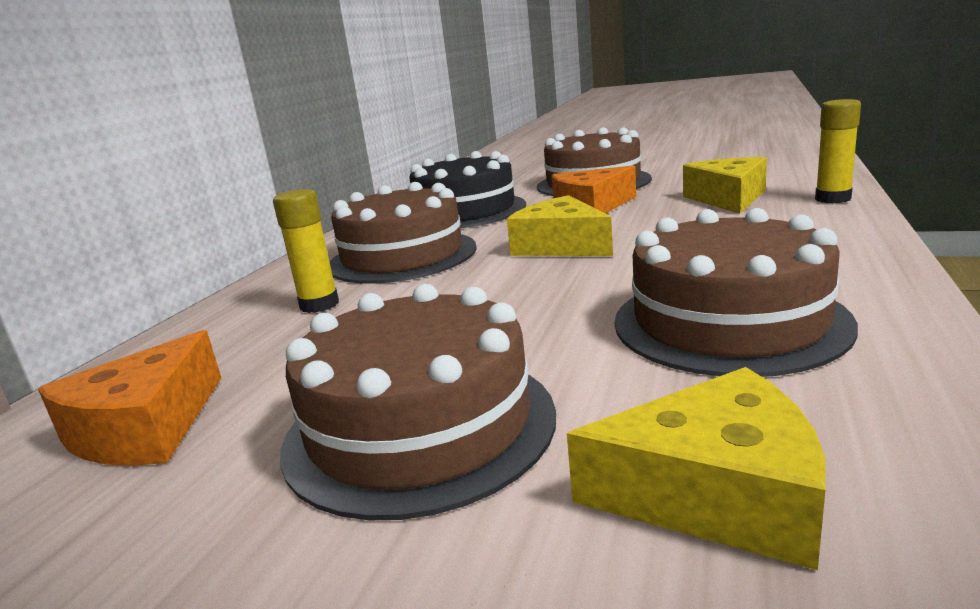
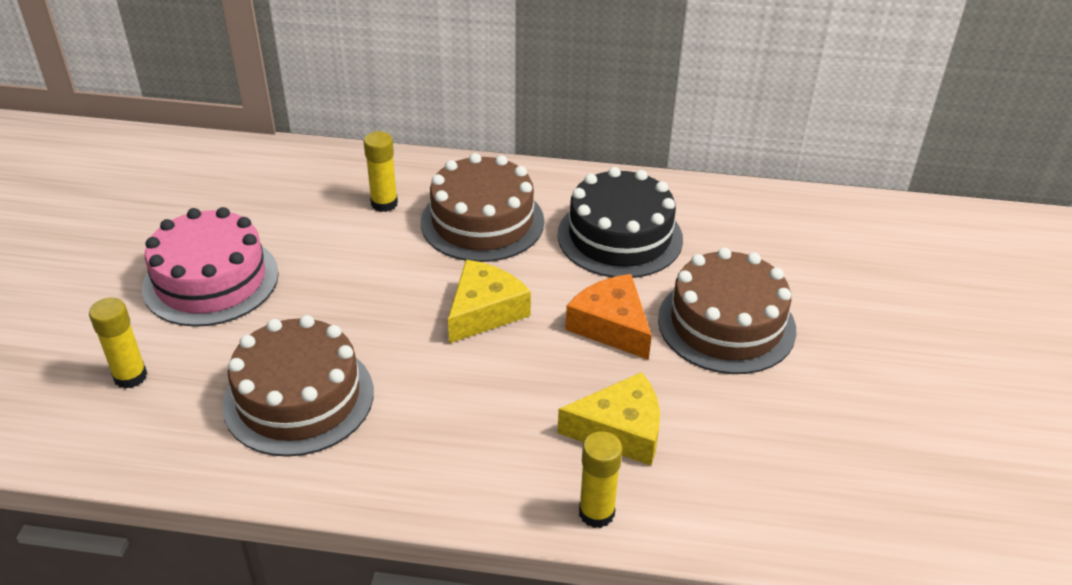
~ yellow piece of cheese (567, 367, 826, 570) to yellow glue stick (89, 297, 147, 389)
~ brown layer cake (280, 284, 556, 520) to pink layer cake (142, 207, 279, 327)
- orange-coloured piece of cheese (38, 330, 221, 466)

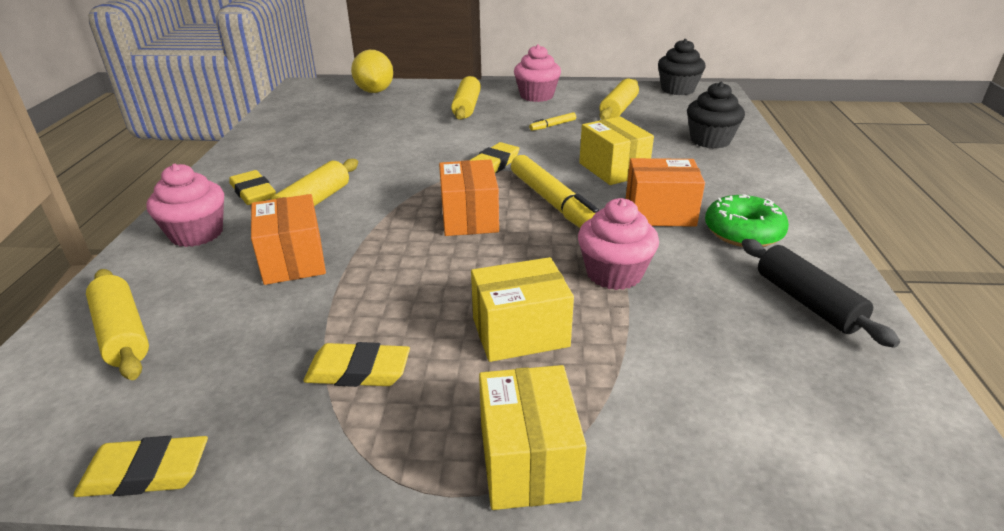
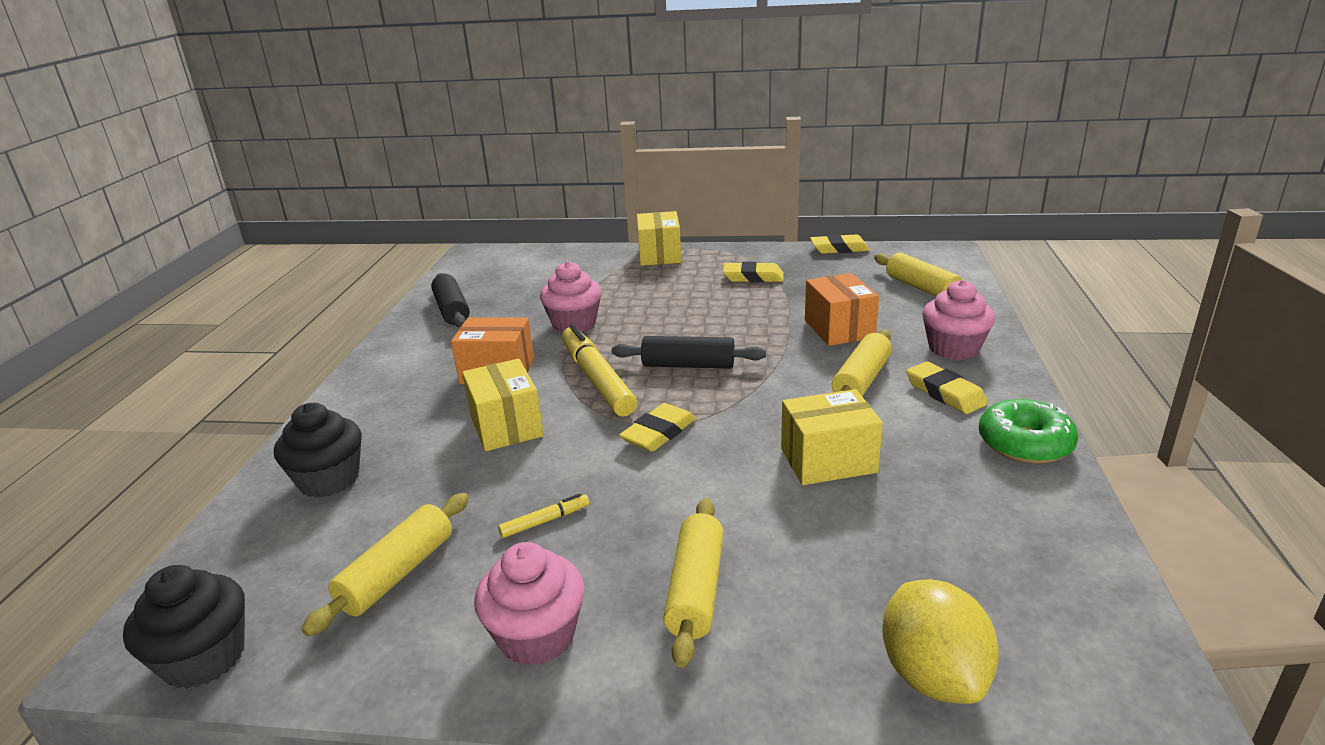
~ orange-coloured box (439, 160, 499, 236) to jet-black rolling pin (612, 336, 766, 369)
~ yellow box (471, 257, 574, 362) to (781, 389, 883, 485)
~ leaf-green donut (705, 194, 789, 247) to (979, 399, 1078, 464)

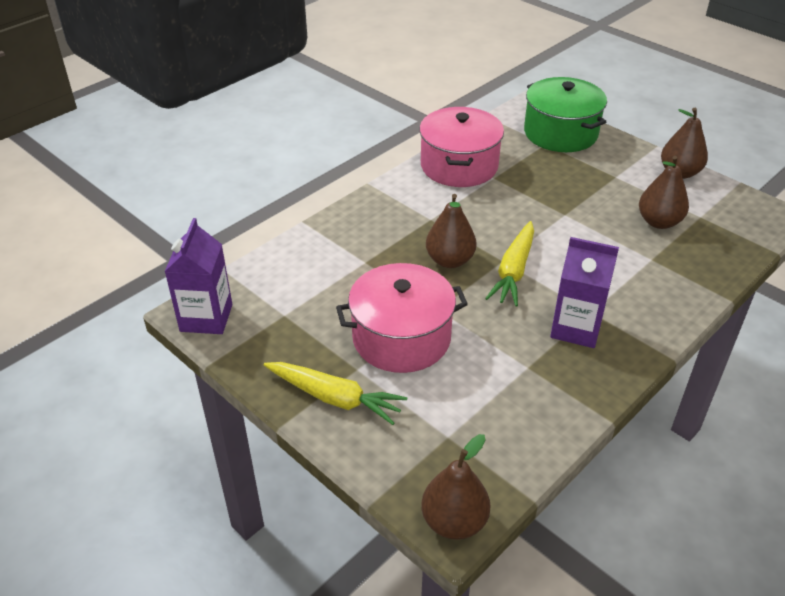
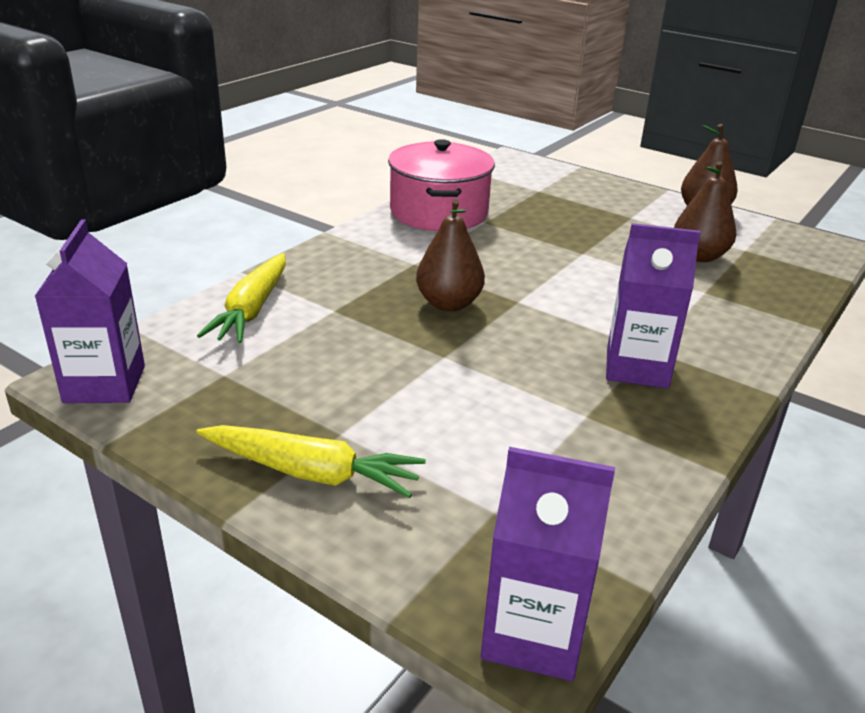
~ yellow toy carrot (485, 221, 534, 306) to (197, 253, 286, 343)
~ brown pear (421, 434, 490, 540) to purple carton (481, 447, 615, 681)
- pink pot (336, 263, 468, 373)
- leaf-green pot (524, 77, 607, 152)

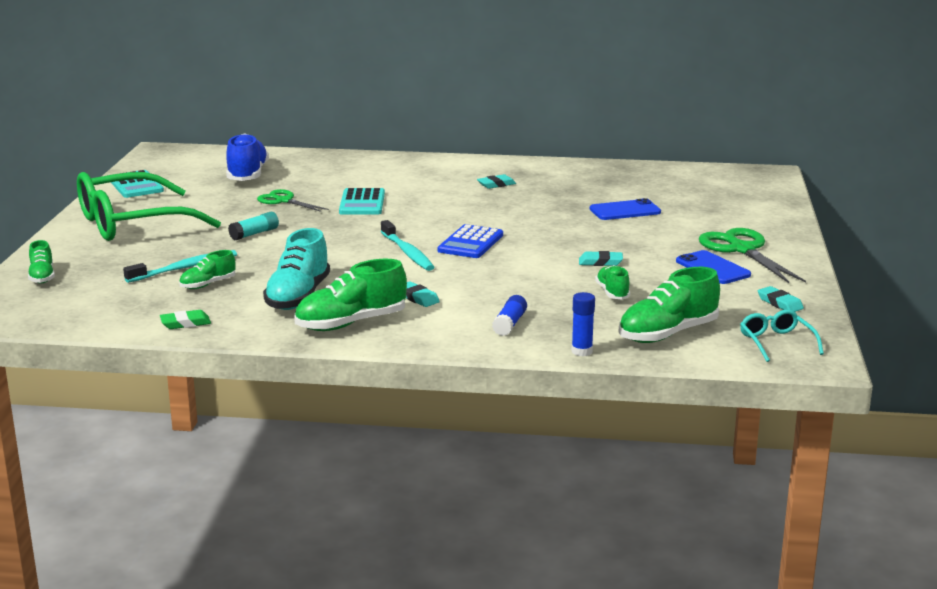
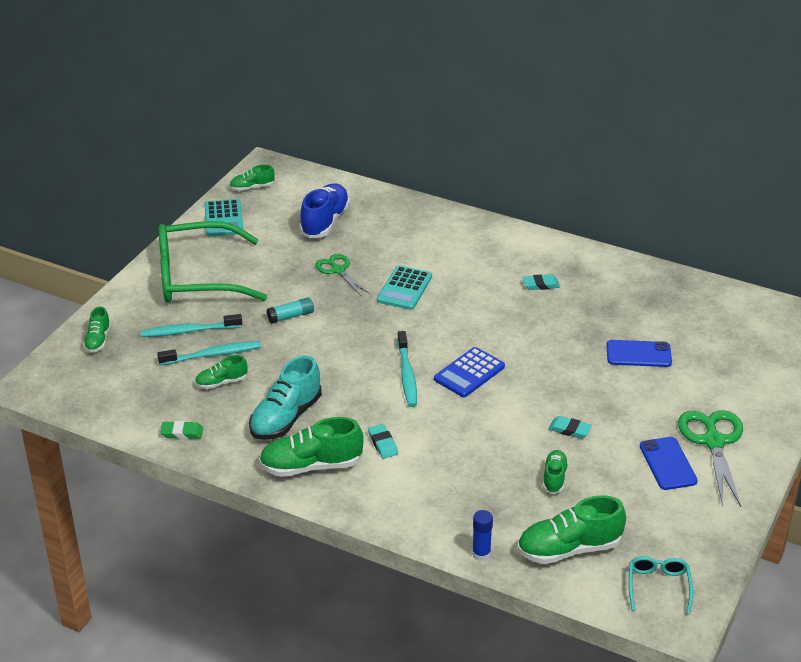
+ turquoise toothbrush (141, 314, 242, 337)
+ leaf-green sneaker (230, 164, 275, 191)
- cobalt glue stick (492, 295, 527, 336)
- turquoise gum eraser (758, 286, 804, 312)

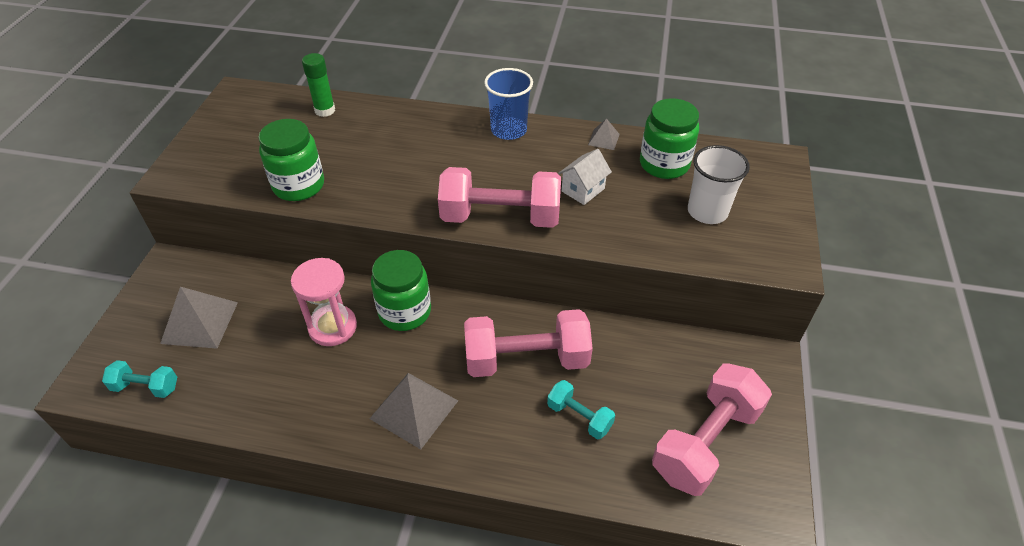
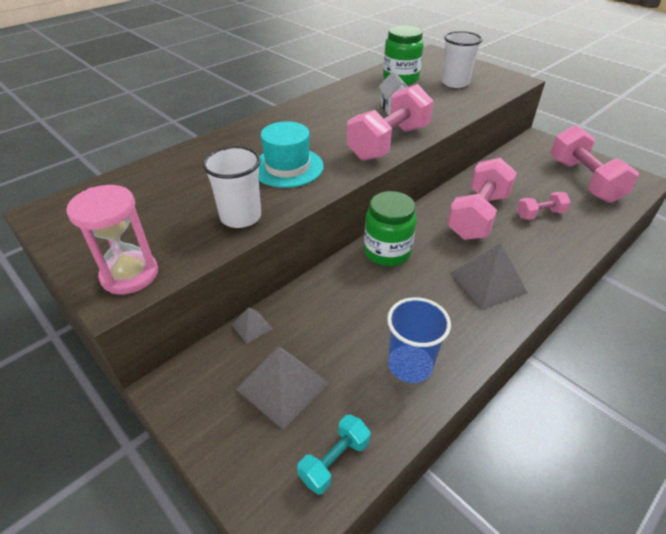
~ pink sandglass (291, 258, 357, 346) to (66, 185, 158, 294)
~ leaf-green jam jar (258, 119, 324, 201) to white beaker (202, 146, 261, 228)
~ grey pyramid shape (588, 118, 620, 150) to (232, 307, 273, 344)
+ turquoise top hat (259, 121, 324, 188)
~ cobalt beaker (484, 68, 533, 140) to (387, 297, 451, 383)
~ turquoise dumbbell (547, 380, 615, 439) to pink dumbbell (517, 192, 571, 220)
- leaf-green glue stick (302, 53, 335, 117)

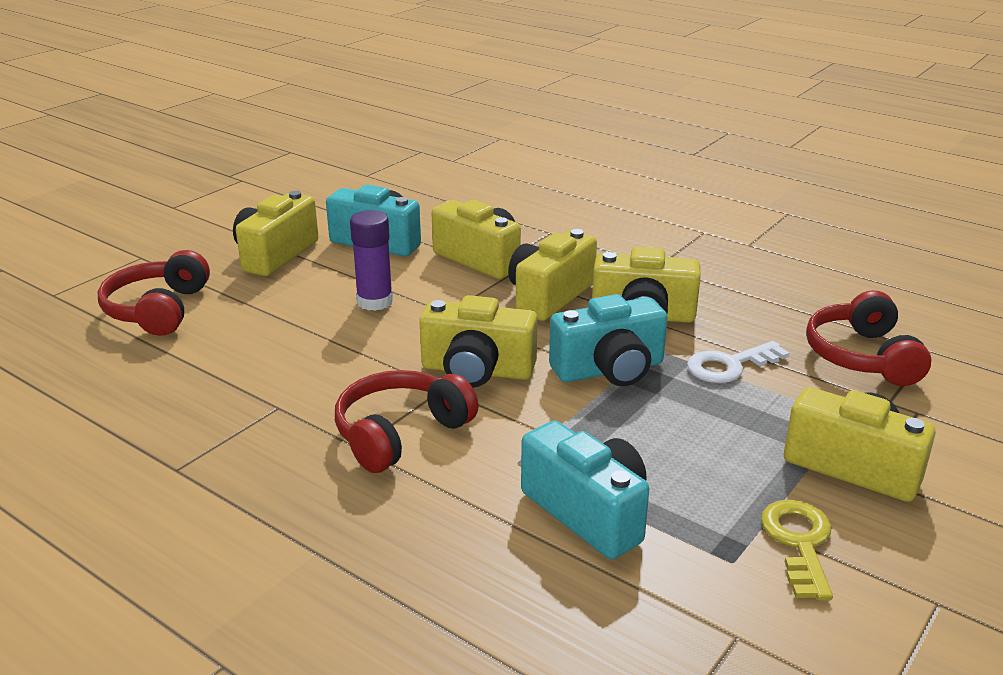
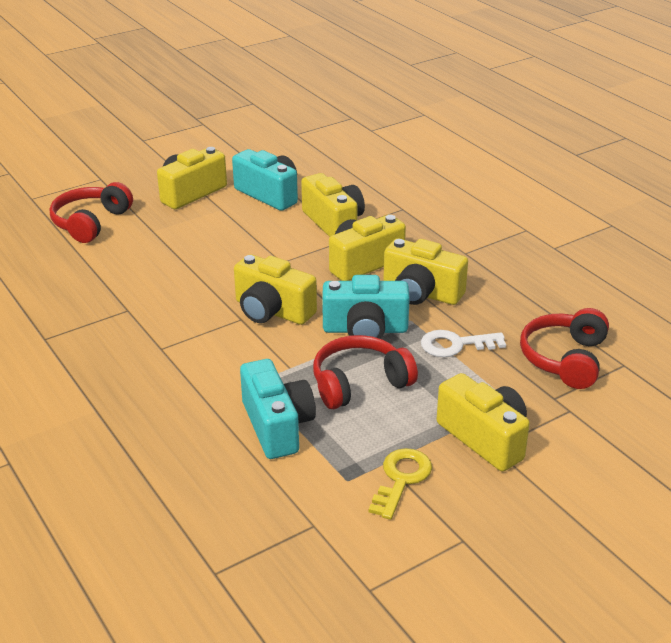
~ crimson headphones (335, 370, 478, 473) to (313, 335, 418, 409)
- purple glue stick (350, 210, 393, 311)

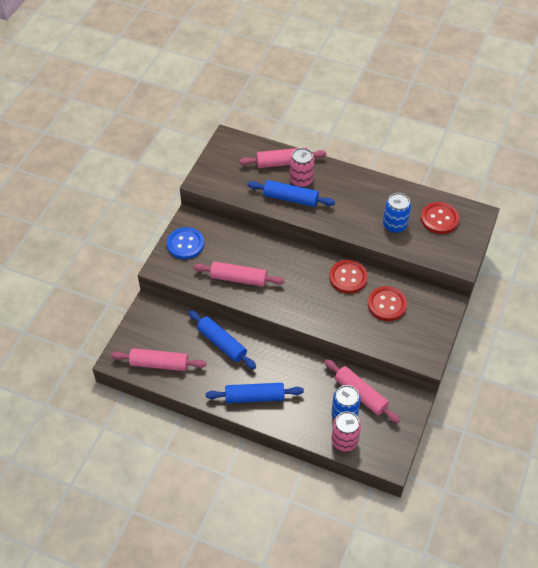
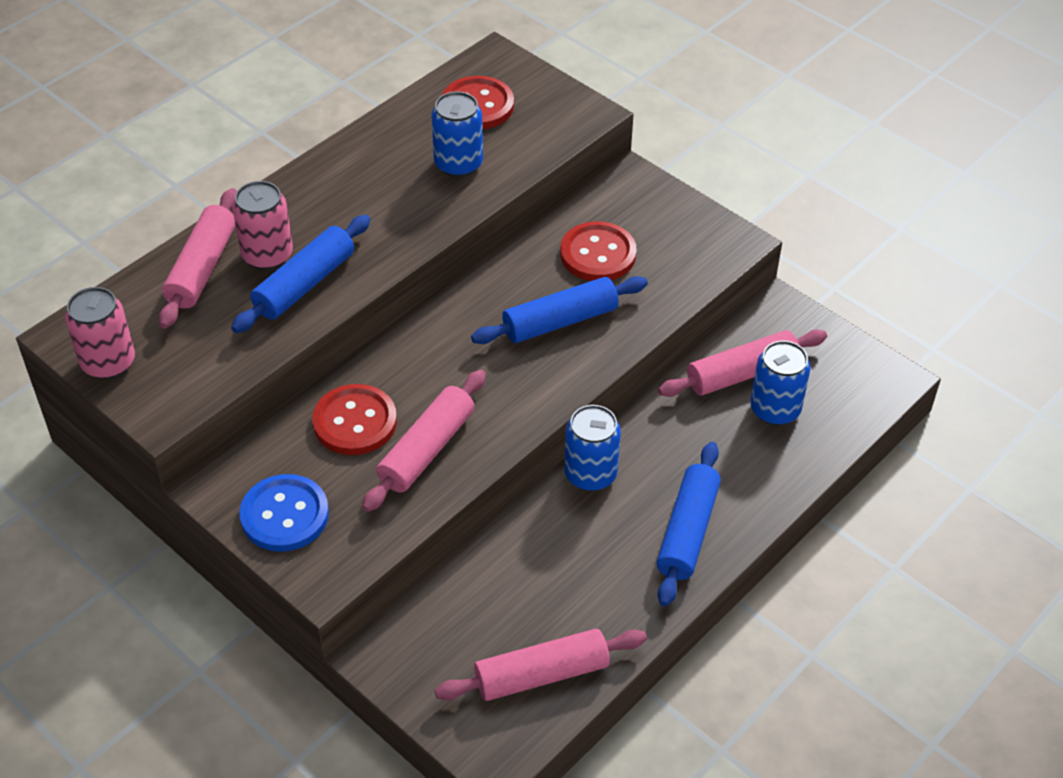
~ pink soda can (331, 411, 361, 451) to (65, 287, 135, 379)
~ crimson shirt button (329, 260, 368, 293) to (312, 384, 397, 455)
~ pink rolling pin (111, 348, 206, 371) = (435, 629, 647, 701) 45 degrees clockwise
~ cobalt rolling pin (188, 310, 256, 369) to (471, 276, 648, 344)
+ cobalt soda can (564, 405, 621, 491)

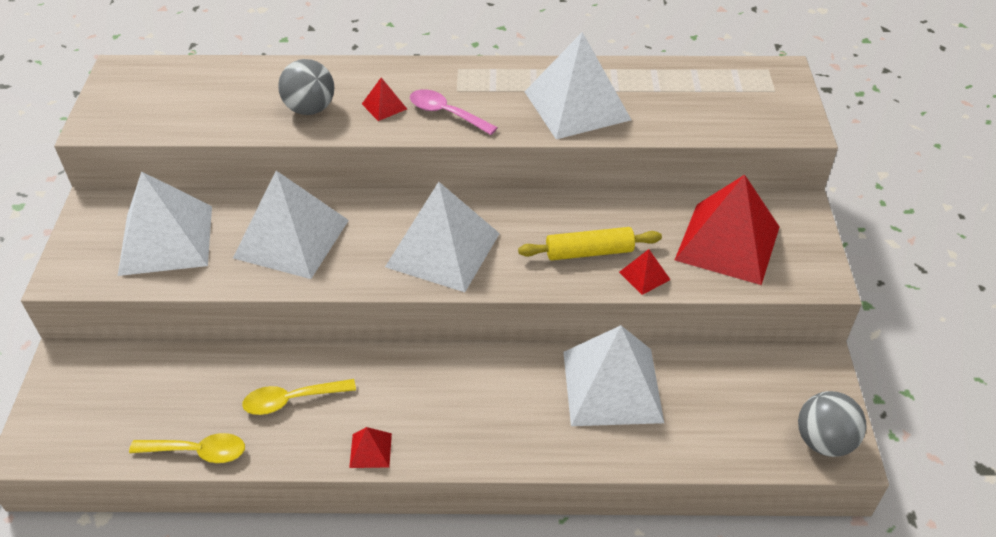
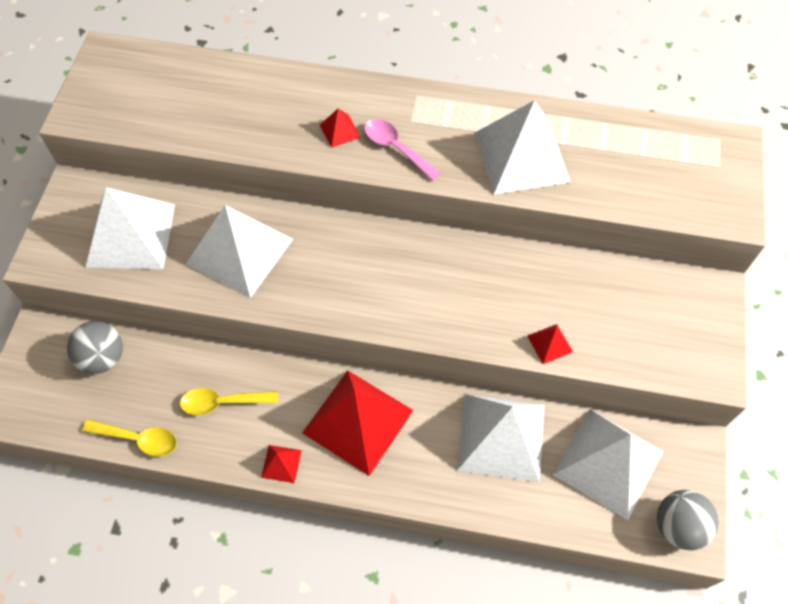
~ grey ball (278, 59, 334, 115) to (67, 321, 123, 374)
~ crimson pyramid shape (675, 175, 780, 285) to (302, 370, 413, 476)
~ white pyramid shape (385, 182, 500, 292) to (553, 409, 663, 520)
- yellow rolling pin (518, 227, 662, 261)

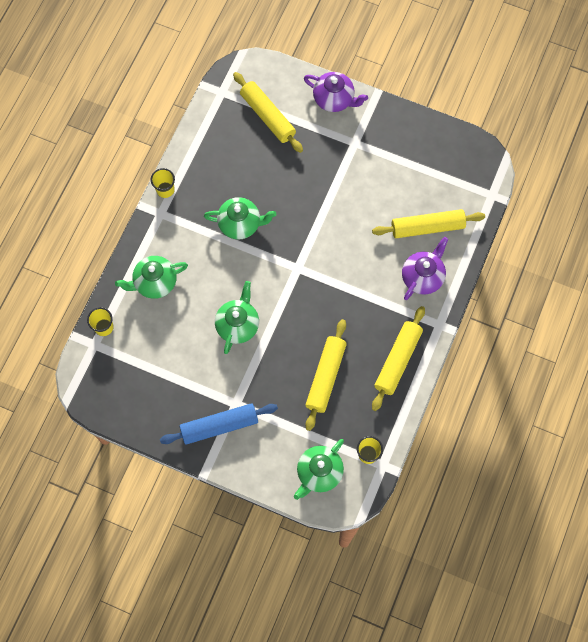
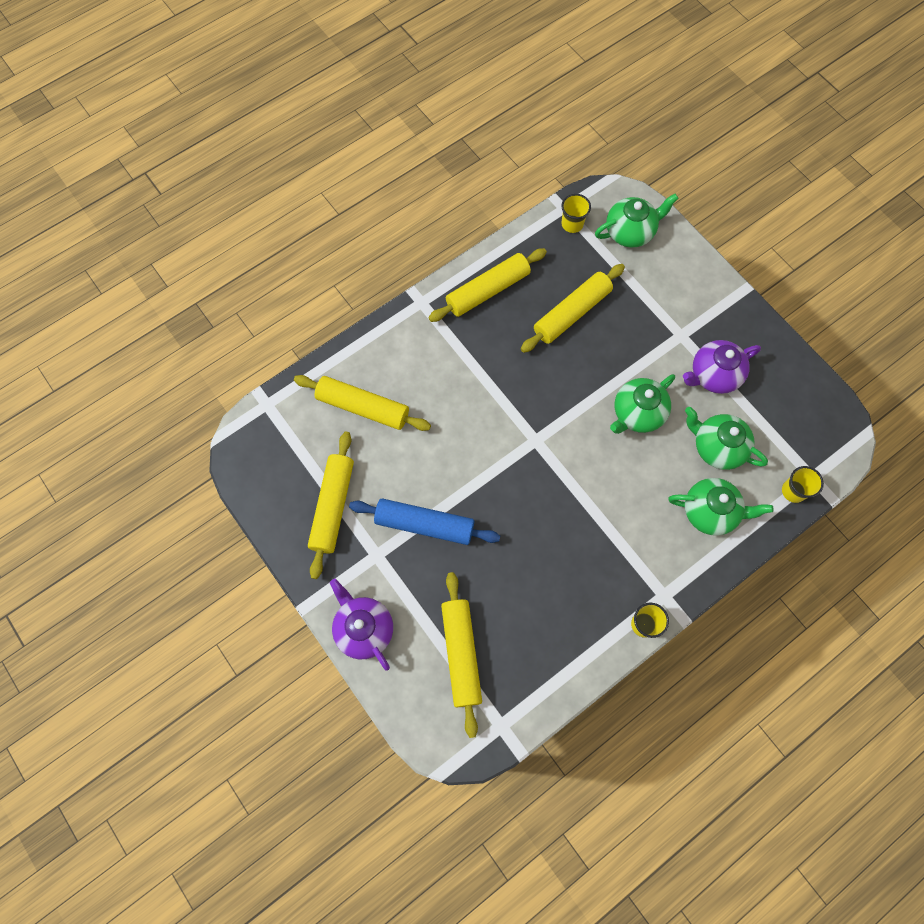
+ yellow rolling pin (308, 432, 354, 579)
~ cobalt rolling pin (160, 403, 278, 445) to (349, 498, 500, 545)
~ purple teapot (402, 237, 448, 300) to (683, 340, 761, 394)
~ leaf-green teapot (204, 197, 276, 240) to (685, 407, 768, 470)

